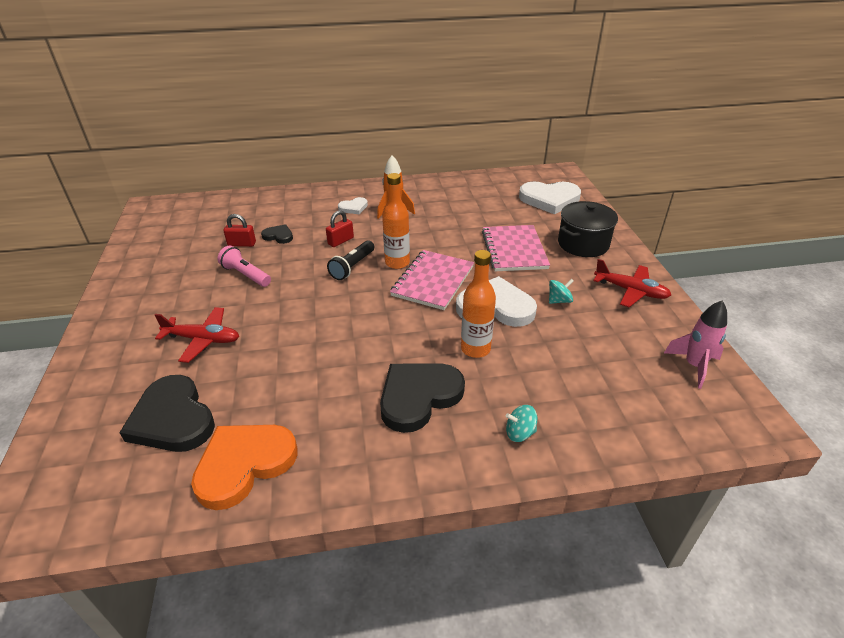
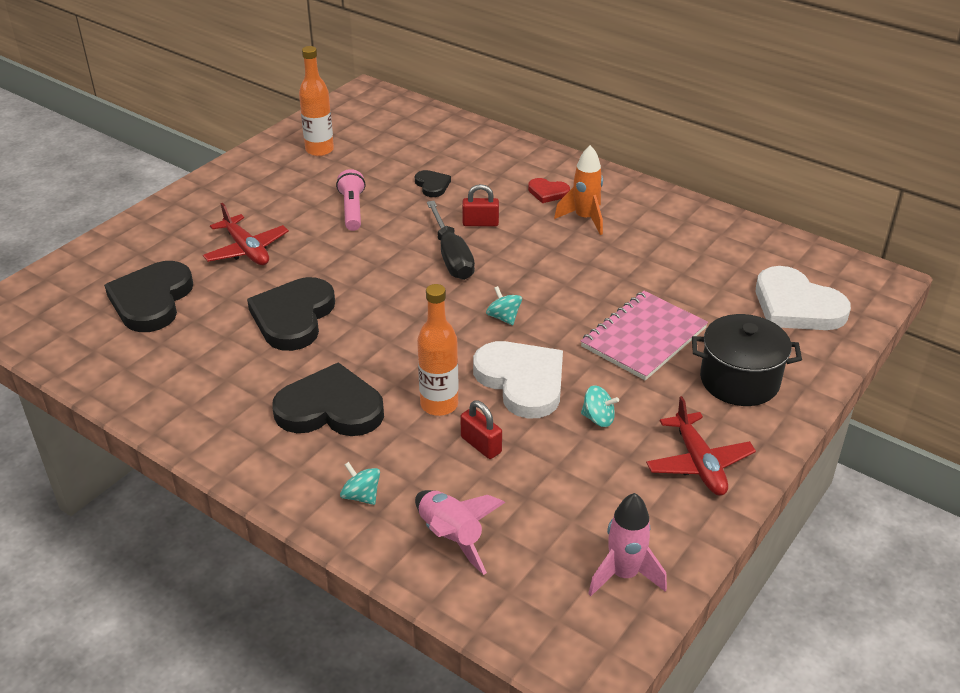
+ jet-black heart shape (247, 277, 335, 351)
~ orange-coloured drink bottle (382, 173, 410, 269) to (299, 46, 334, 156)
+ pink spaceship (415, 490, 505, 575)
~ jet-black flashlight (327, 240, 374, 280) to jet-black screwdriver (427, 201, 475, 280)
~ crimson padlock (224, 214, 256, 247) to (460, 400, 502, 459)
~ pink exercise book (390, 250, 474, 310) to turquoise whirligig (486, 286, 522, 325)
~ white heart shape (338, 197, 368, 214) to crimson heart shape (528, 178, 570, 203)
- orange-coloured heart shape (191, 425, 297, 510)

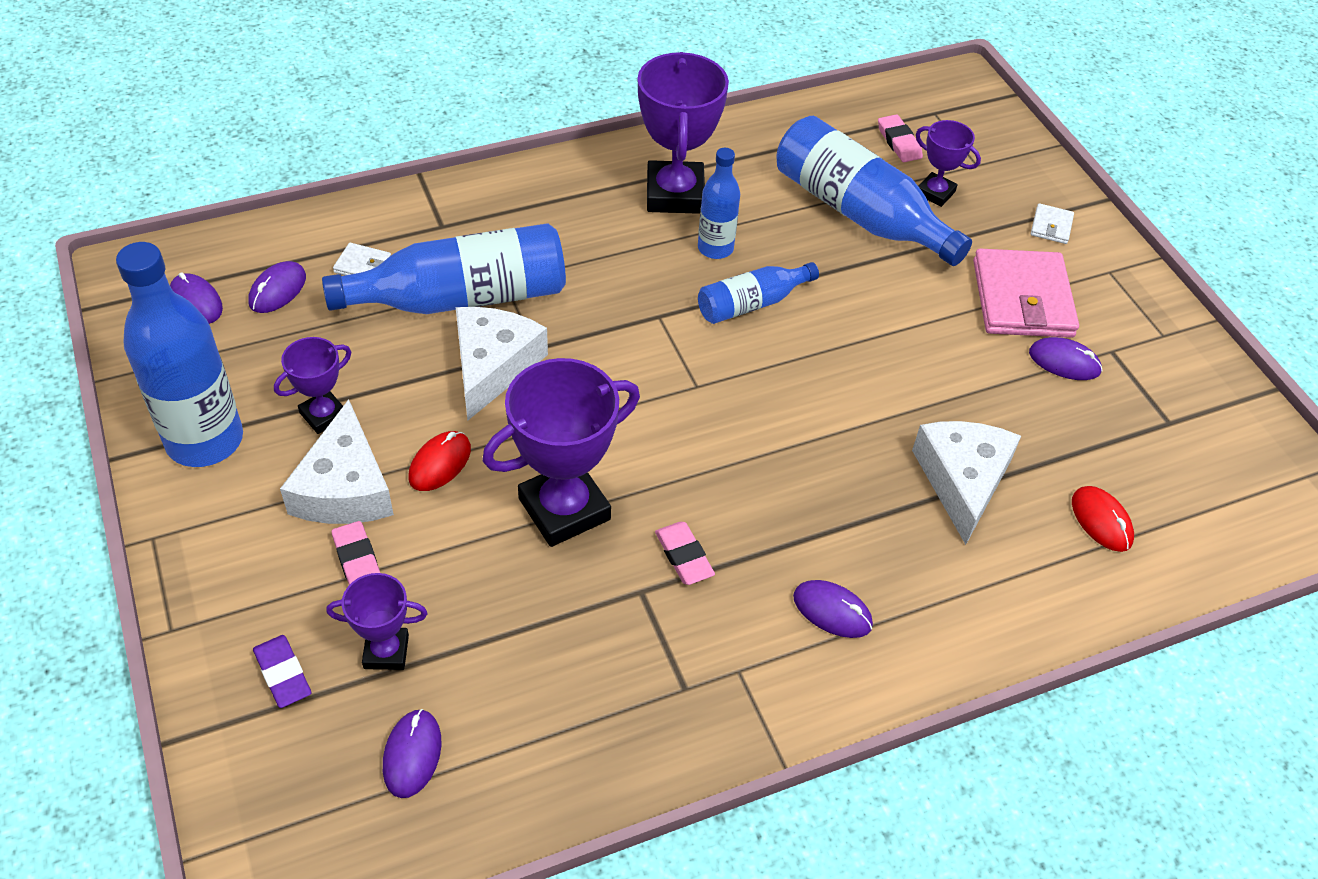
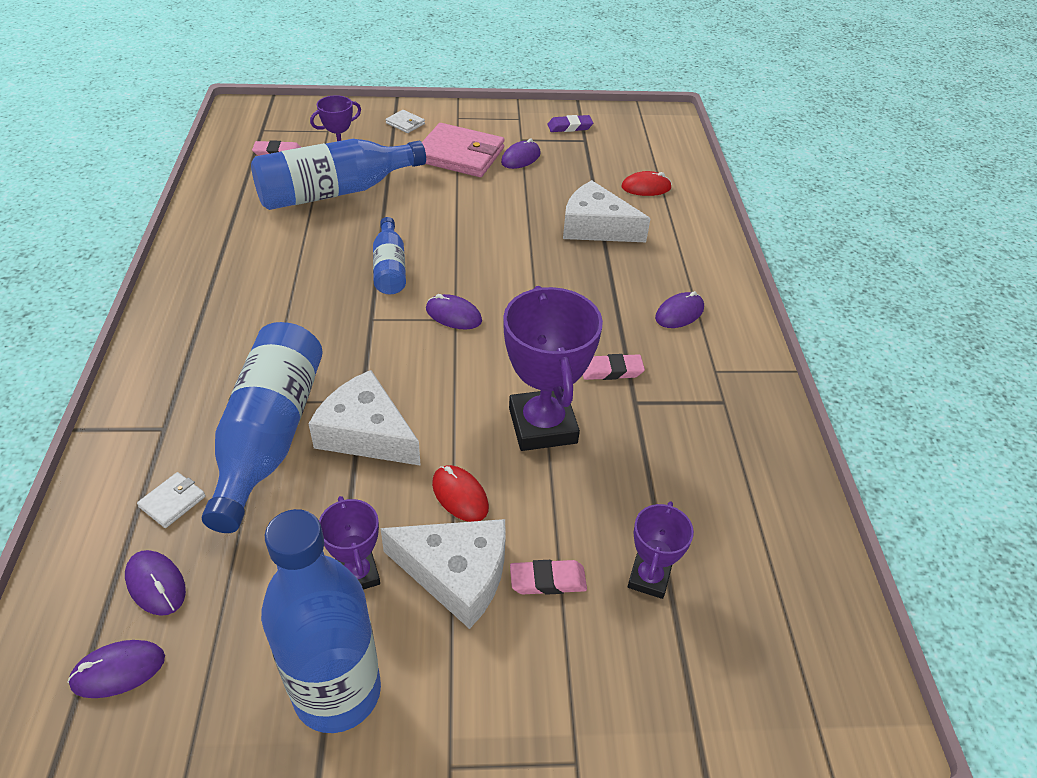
~ purple computer mouse (383, 709, 441, 798) to (426, 294, 482, 329)
~ purple gum eraser (253, 635, 312, 708) to (547, 115, 593, 132)
- purple trophy (638, 52, 729, 214)
- cobalt drink bottle (698, 148, 740, 259)

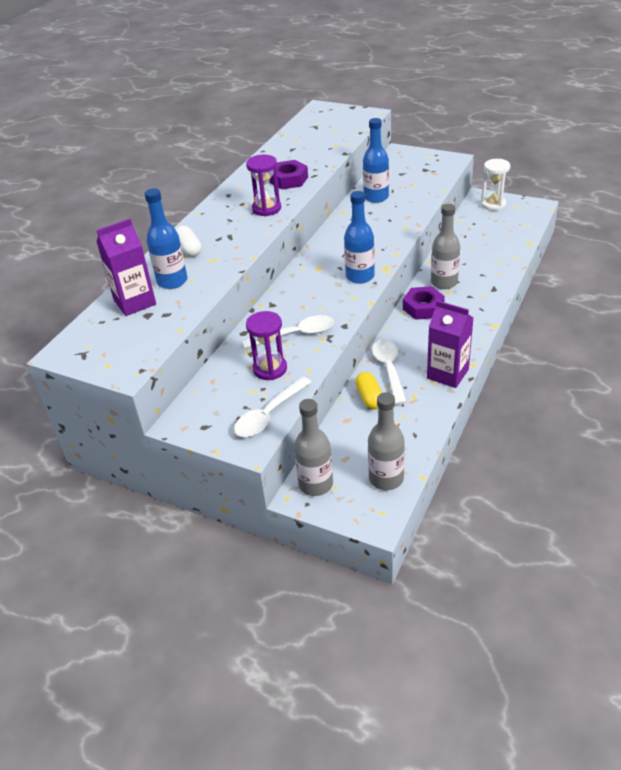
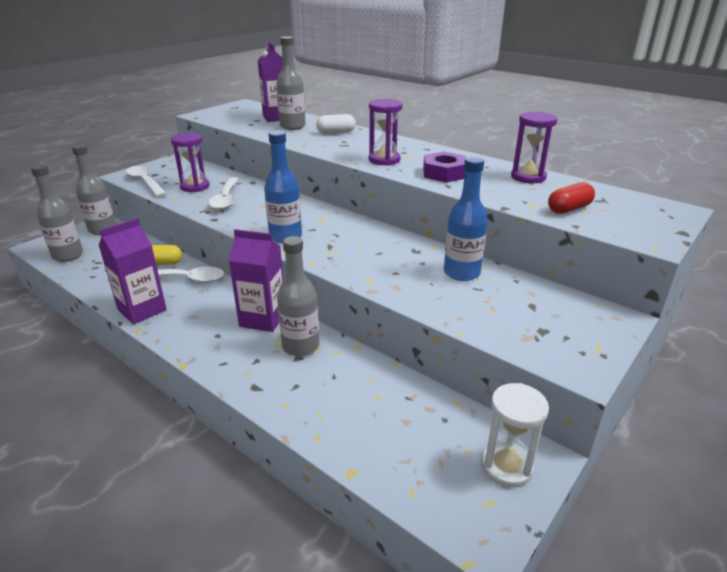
~ purple hexagon nut (403, 286, 445, 320) to purple carton (229, 229, 283, 332)
~ cobalt drink bottle (144, 188, 187, 289) to grey drink bottle (276, 36, 306, 130)
+ purple sandglass (511, 112, 557, 183)
+ crimson capsule (548, 182, 595, 214)

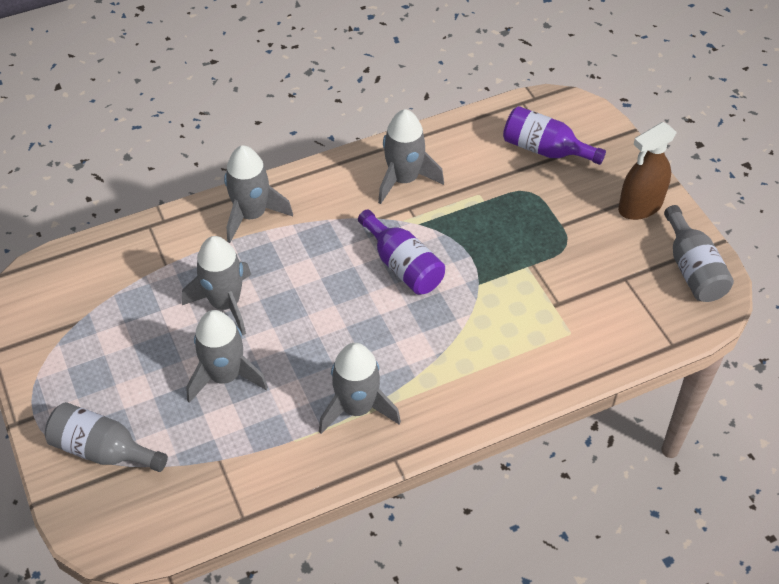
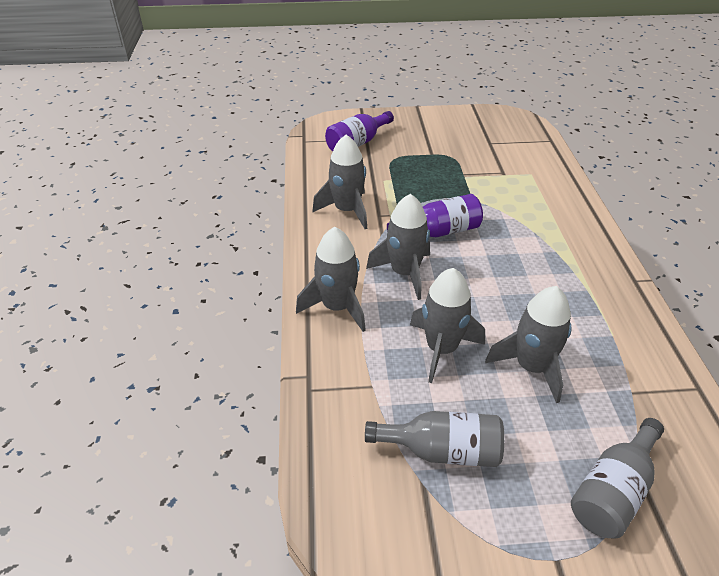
~ grey drink bottle (664, 205, 734, 302) to (365, 411, 504, 467)
~ grey spaceship (319, 343, 401, 434) to (366, 194, 430, 300)
- brown sprayer (618, 122, 677, 220)

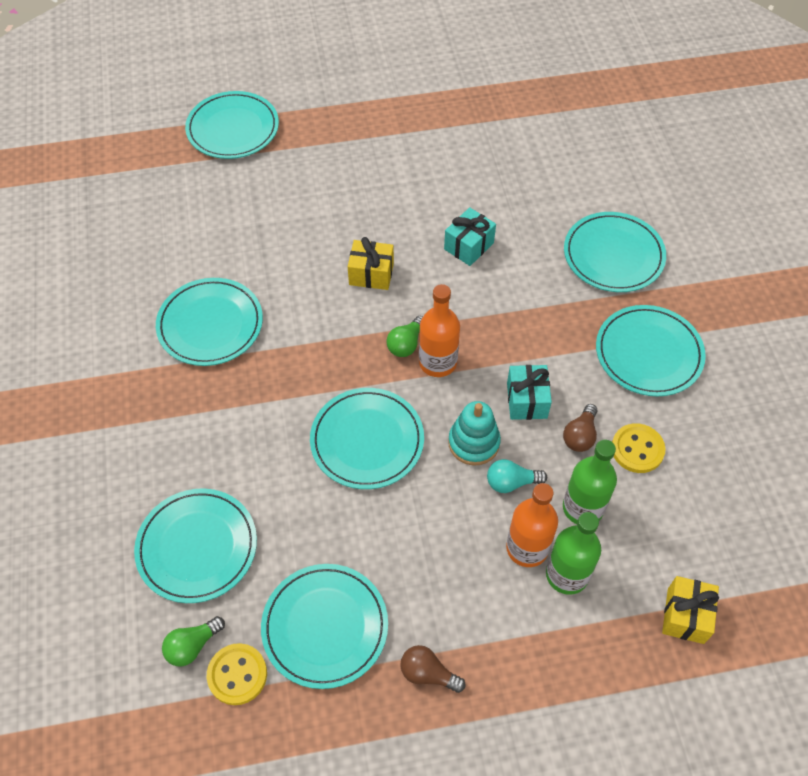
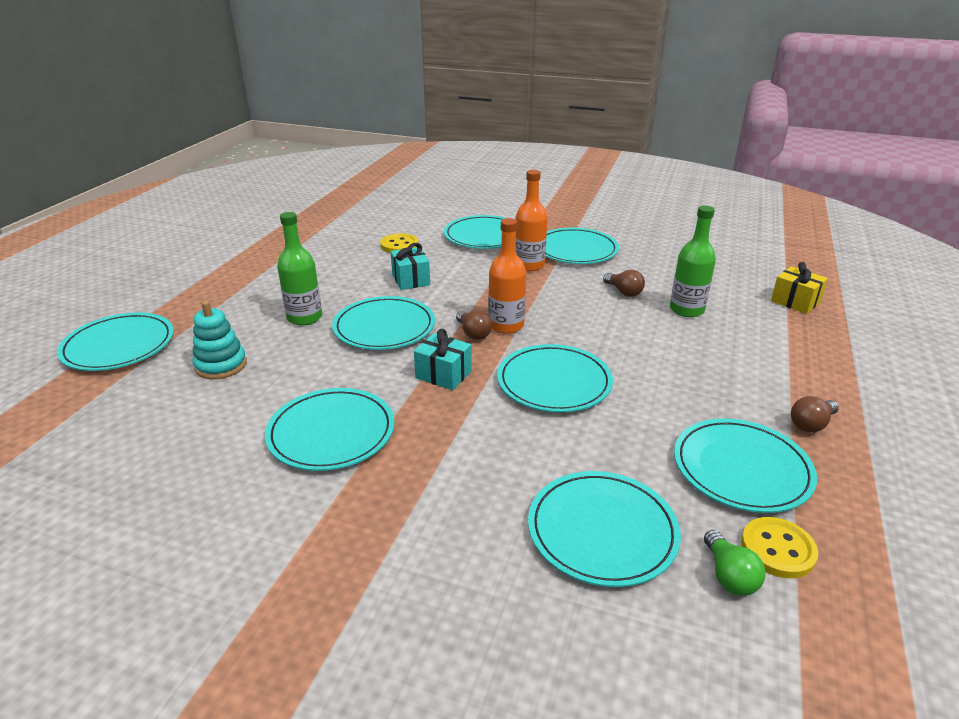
~ turquoise stacking rings (448, 401, 501, 465) to (193, 301, 247, 379)
~ leaf-green drink bottle (546, 512, 601, 595) to (277, 212, 322, 326)
~ yellow gift (348, 237, 394, 290) to turquoise flat dish (332, 296, 435, 350)
~ yellow shirt button (612, 423, 666, 473) to (380, 233, 418, 253)
~ turquoise gift (507, 365, 552, 420) to (414, 329, 472, 390)
~ leaf-green lightbulb (387, 316, 423, 357) to brown lightbulb (456, 310, 492, 340)
~ orange-coloured drink bottle (506, 483, 558, 567) to (515, 170, 548, 271)
- turquoise lightbulb (487, 459, 547, 493)

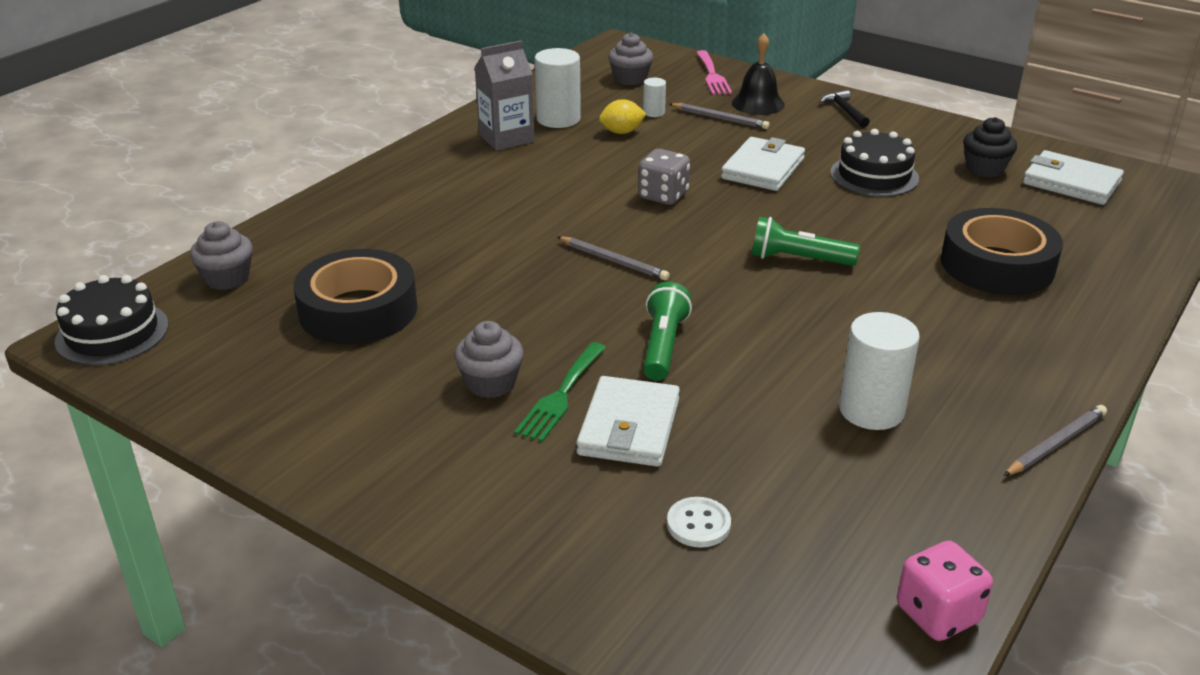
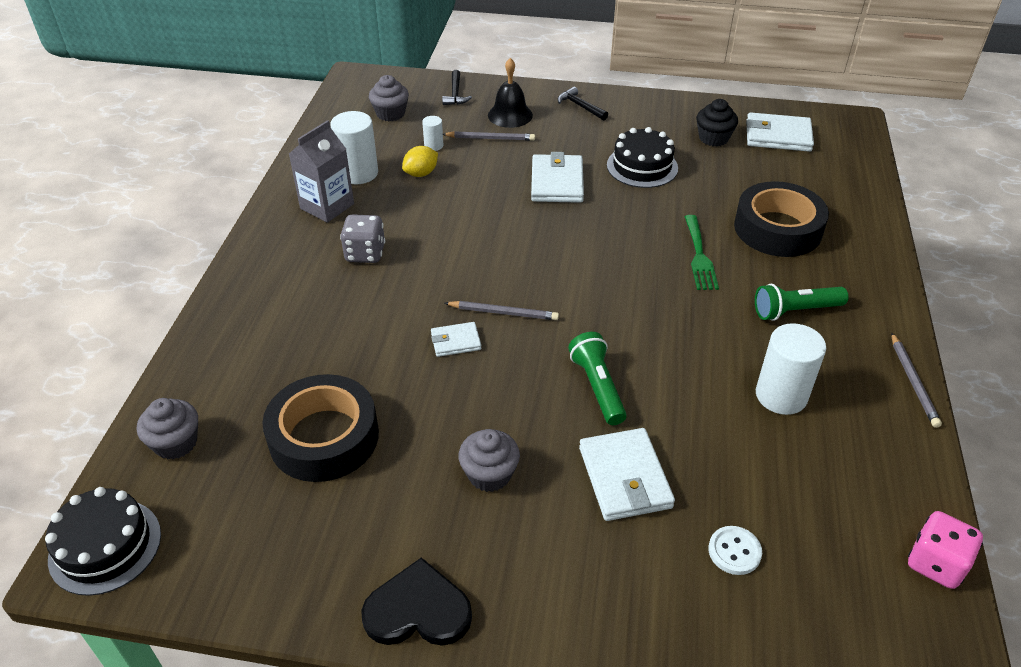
~ grey die (638, 149, 690, 205) to (340, 214, 385, 263)
+ jet-black heart shape (361, 557, 472, 646)
+ white card wallet (431, 322, 481, 357)
~ pink dinner fork (696, 50, 732, 95) to jet-black carpenter's hammer (442, 70, 472, 105)
~ leaf-green dinner fork (514, 342, 606, 442) to (684, 215, 719, 290)
~ leaf-green flashlight (751, 217, 860, 266) to (755, 284, 849, 321)
~ grey pencil (1004, 405, 1107, 476) = (891, 332, 942, 428) 150 degrees clockwise

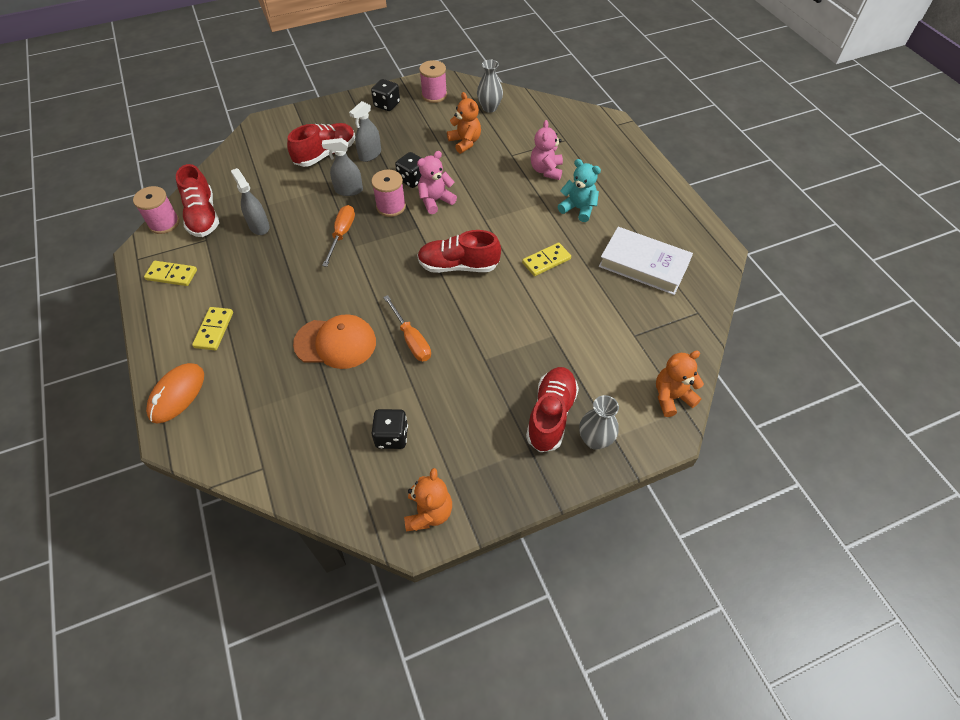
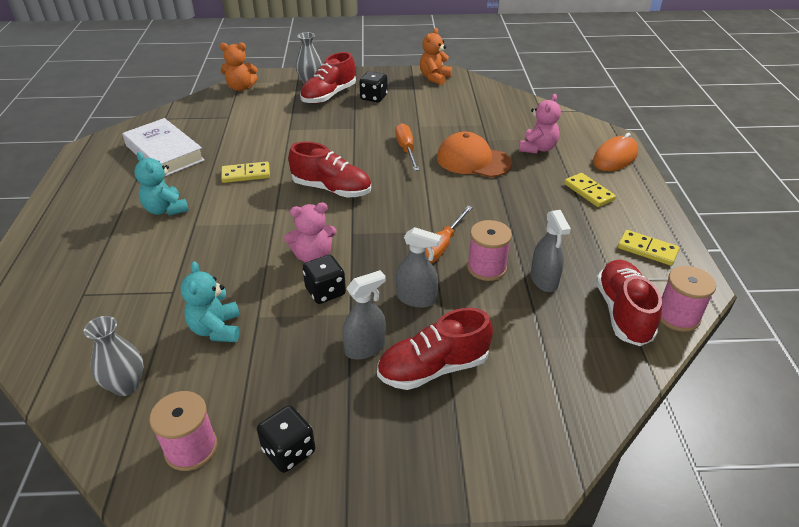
~ orange-coloured stuffed bear (447, 92, 481, 154) to turquoise stuffed bear (180, 261, 240, 342)
~ jet-black die (371, 409, 408, 449) to (359, 71, 388, 102)
~ pink reel of thread (371, 170, 406, 217) to (467, 220, 512, 281)
~ pink stuffed bear (531, 120, 563, 180) to (519, 94, 561, 154)
~ yellow domino (192, 307, 233, 350) = (564, 173, 616, 207) 60 degrees counterclockwise

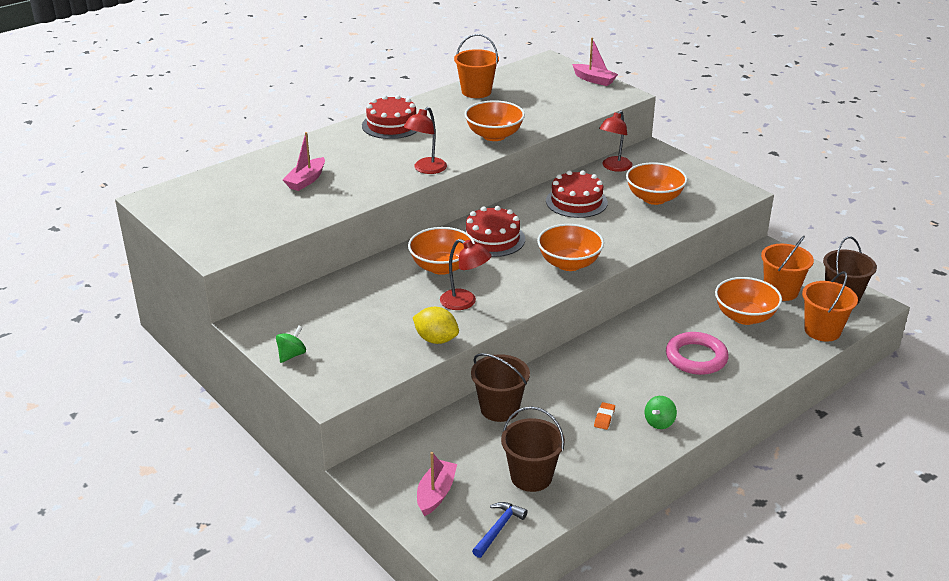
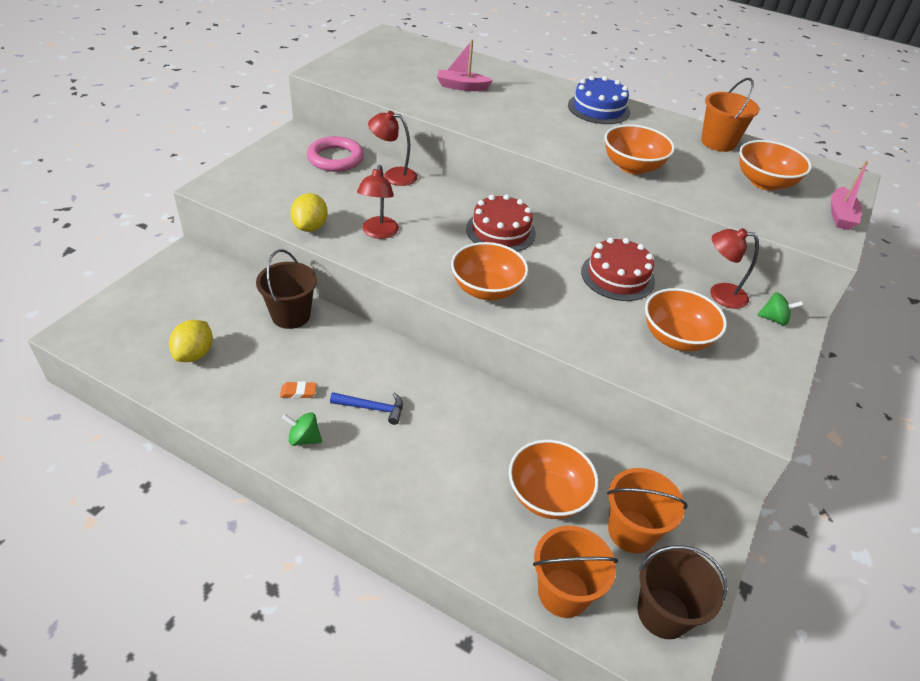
~ brown bucket (501, 406, 565, 492) to yellow lemon (169, 320, 213, 362)
~ pink hoop (666, 332, 729, 375) to (307, 136, 364, 172)
~ cobalt carpenter's hammer (472, 502, 528, 558) to (330, 392, 403, 425)
~ crimson reading lamp (404, 107, 447, 174) to (368, 111, 418, 186)
~ crimson layer cake (362, 95, 417, 139) to cobalt layer cake (568, 76, 630, 124)
~ orange-coloured deep dish (408, 227, 475, 275) to (739, 140, 812, 191)
~ leaf-green whirligig (276, 325, 306, 363) to (758, 292, 803, 326)
- pink sailboat (417, 452, 457, 516)

